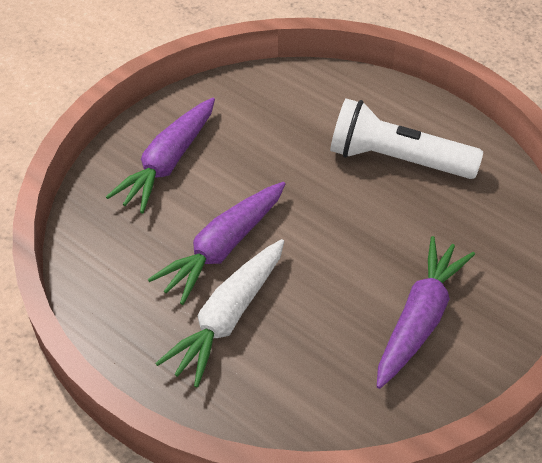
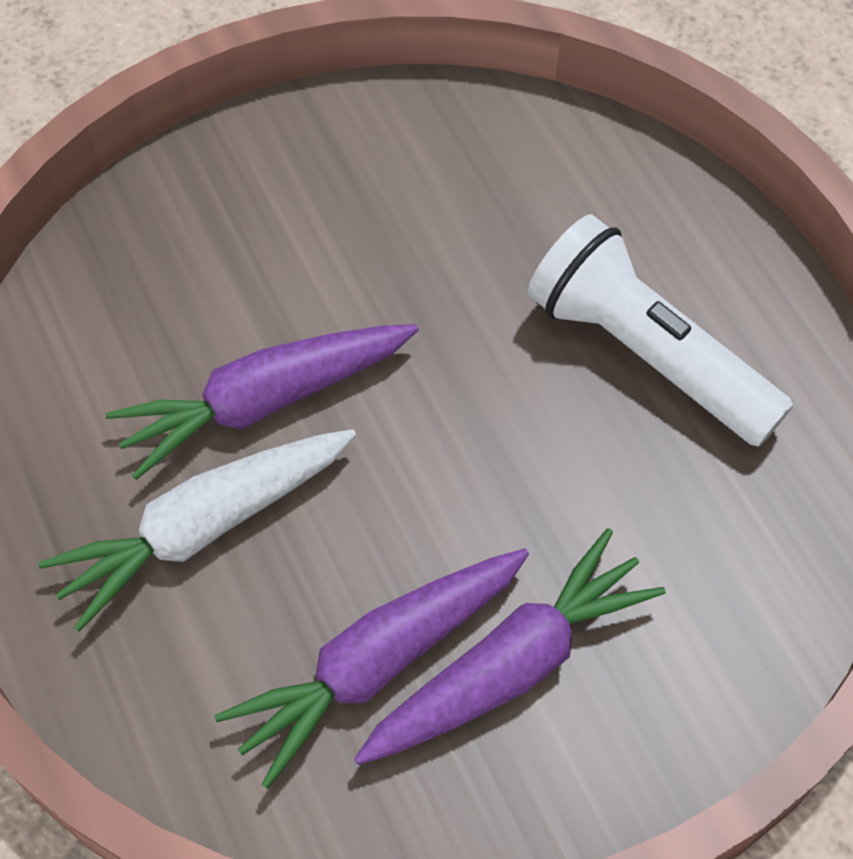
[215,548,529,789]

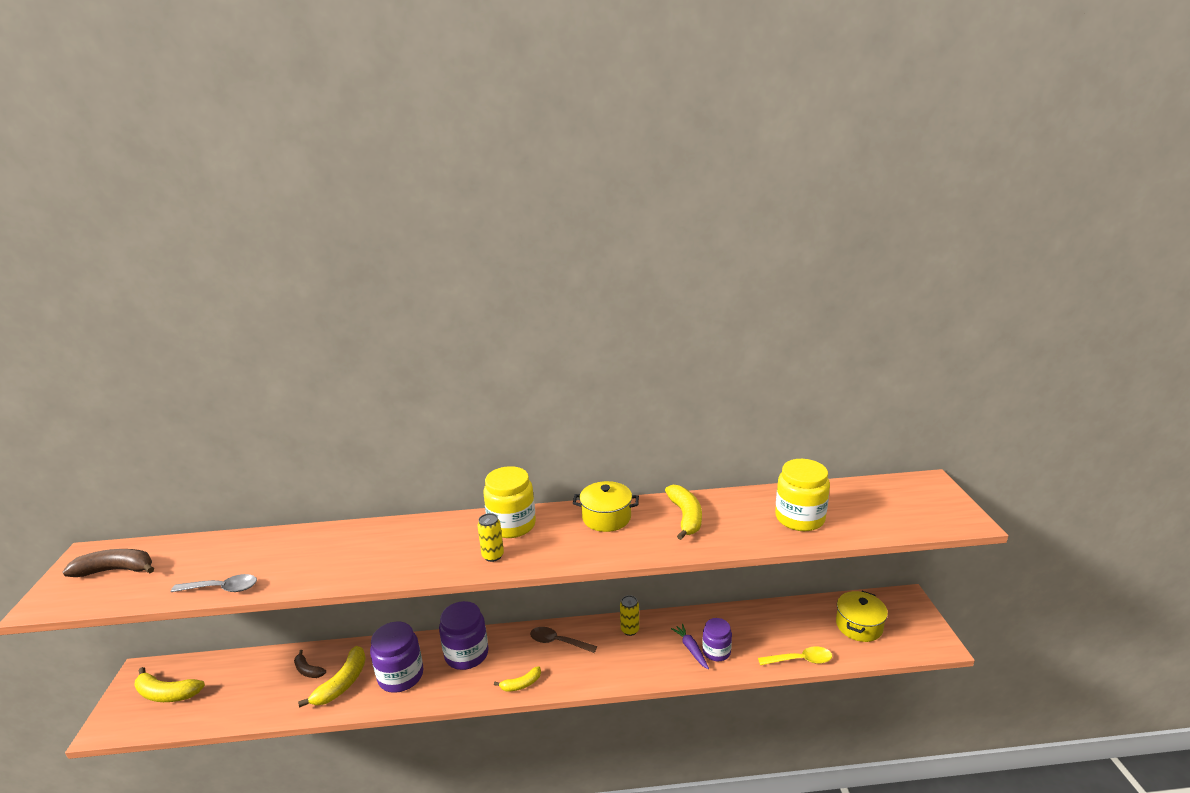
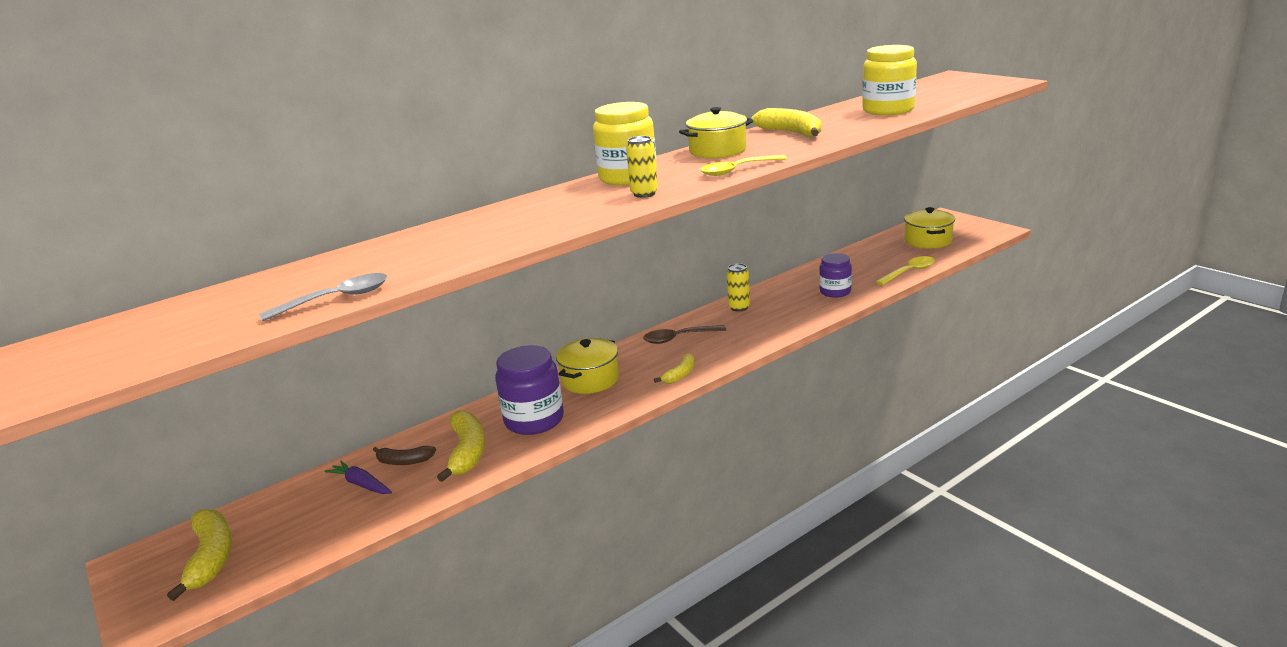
[63,549,154,577] (first image)
[556,338,619,394]
[325,461,392,494]
[167,509,232,601]
[700,155,788,176]

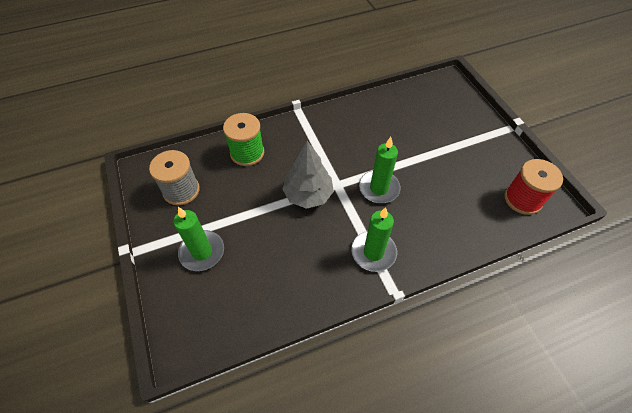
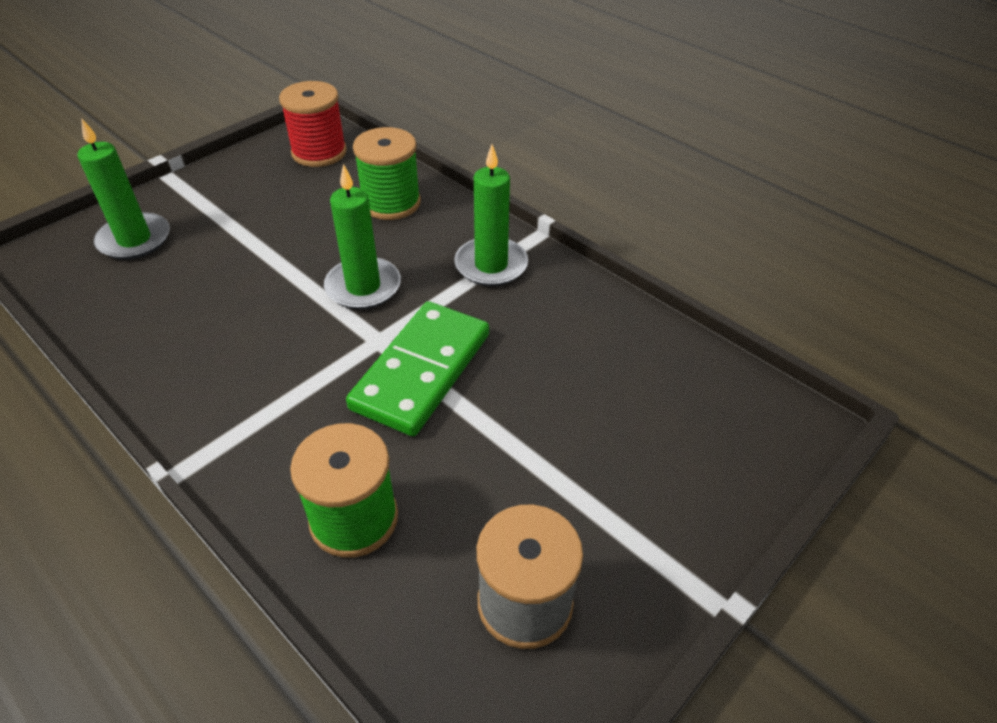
[346,301,489,436]
[77,118,170,260]
[353,127,421,220]

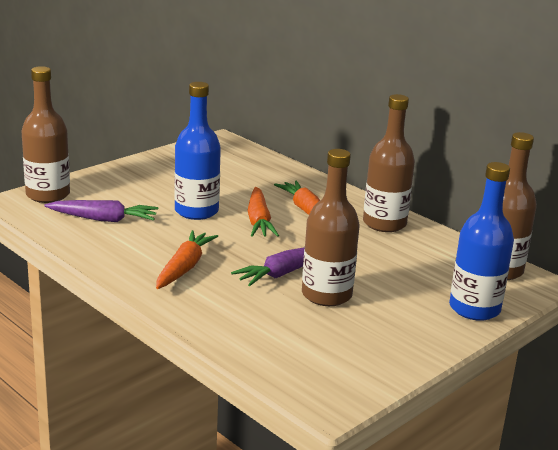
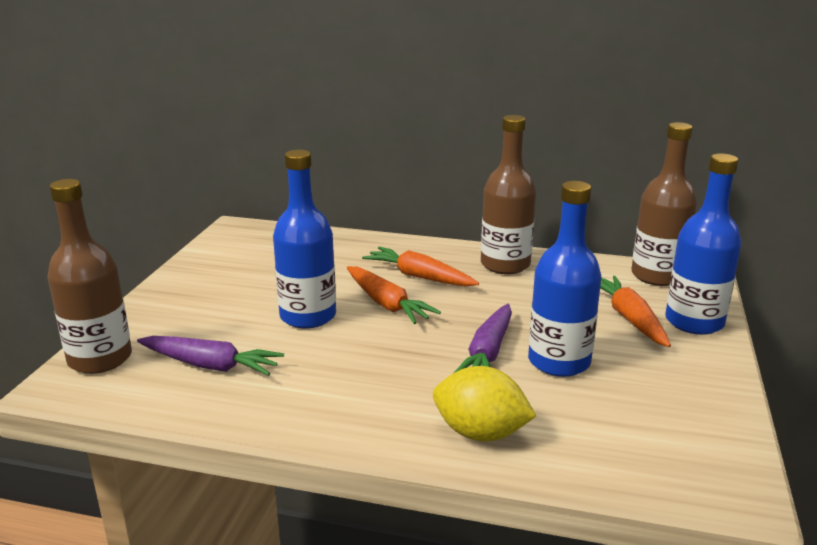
[528,181,601,377]
[137,336,284,376]
[600,276,671,347]
[433,366,536,441]

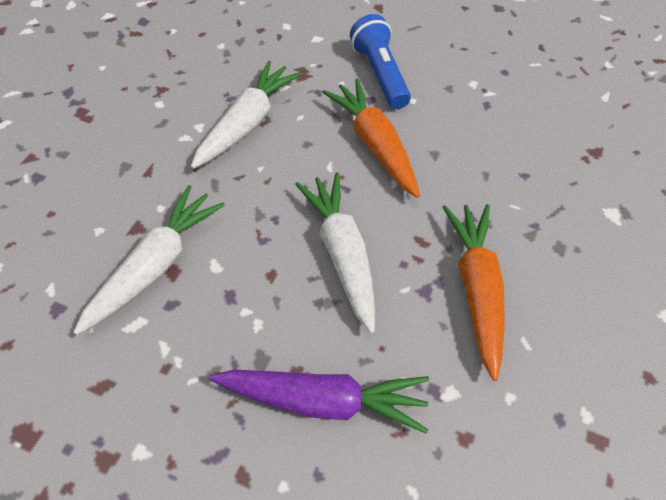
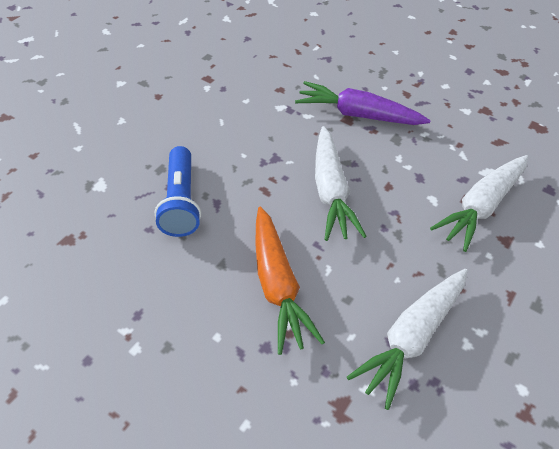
[155,146,201,237]
[443,204,505,381] (first image)

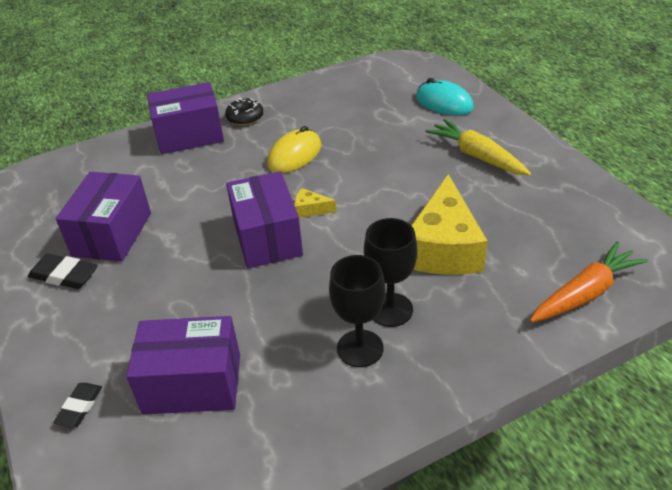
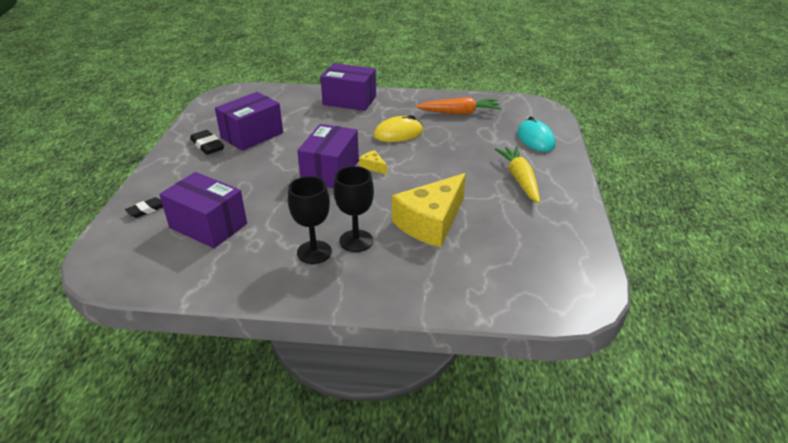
[225,98,263,126] (first image)
[416,97,501,114]

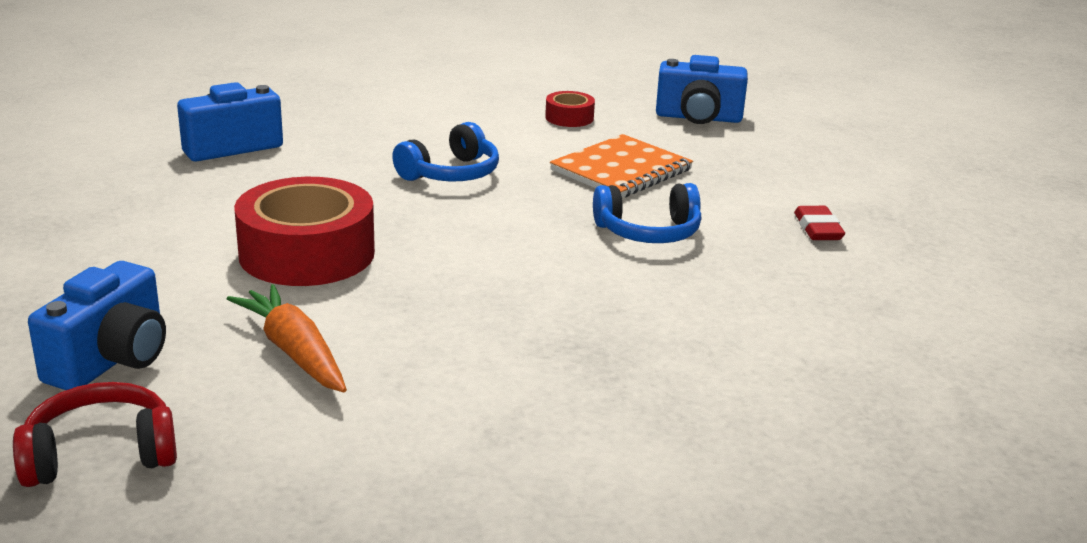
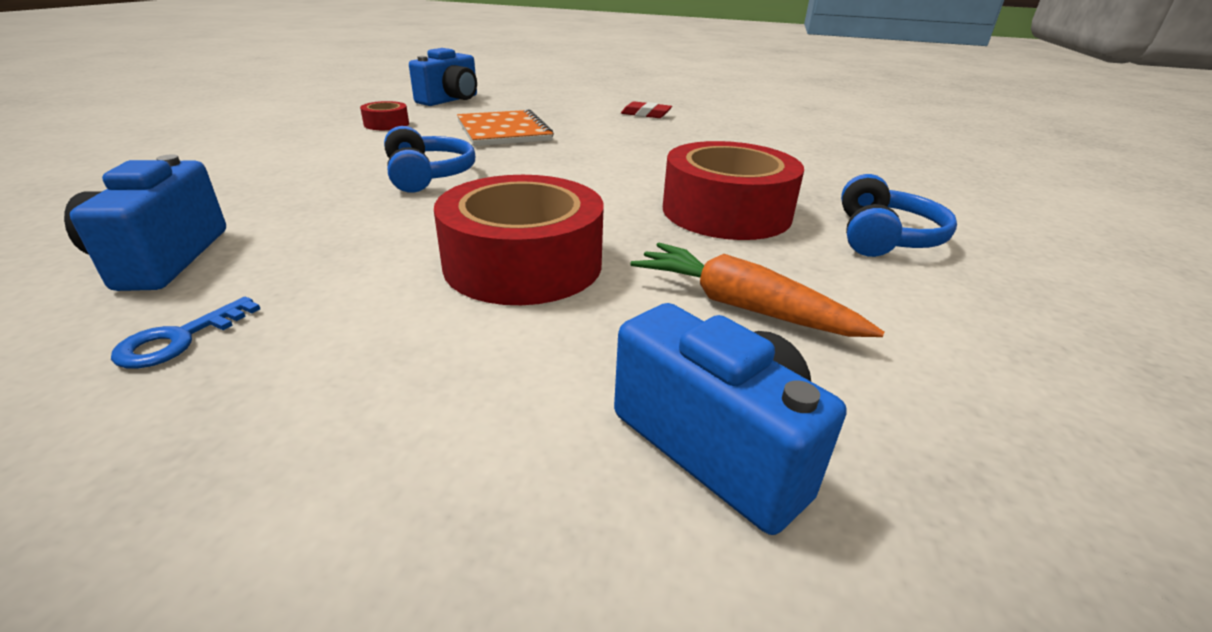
[841,174,957,257]
[630,243,884,337]
[13,382,177,487] (first image)
[663,141,804,240]
[111,297,260,369]

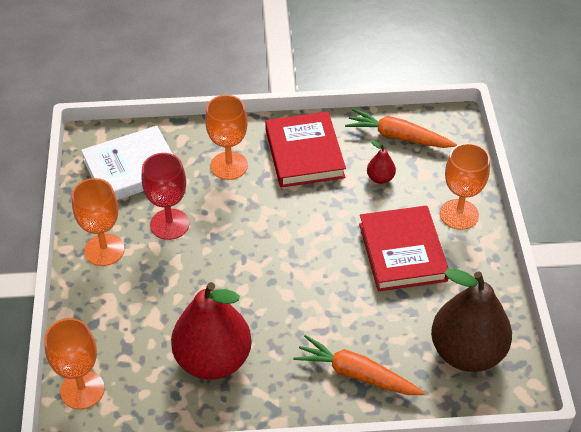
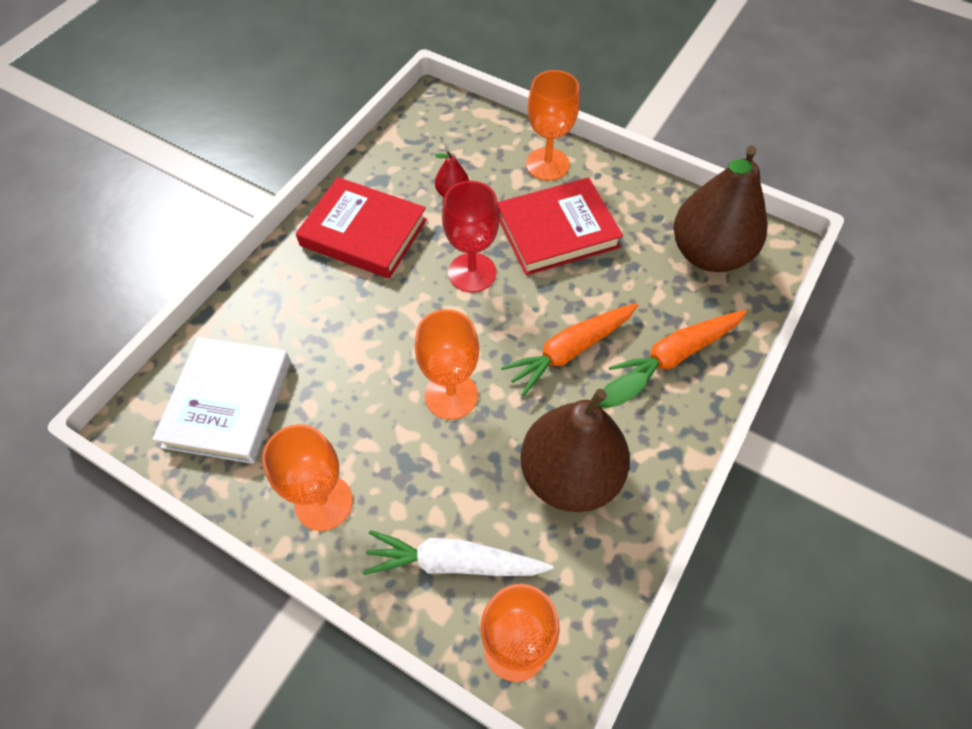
[415,309,479,420]
[501,303,638,396]
[442,181,500,293]
[498,178,623,275]
[521,372,648,512]
[363,530,553,576]

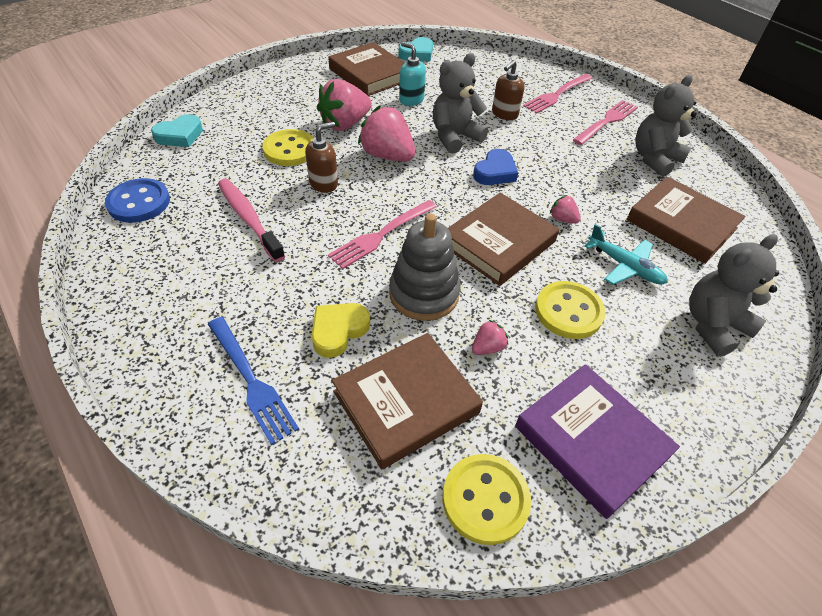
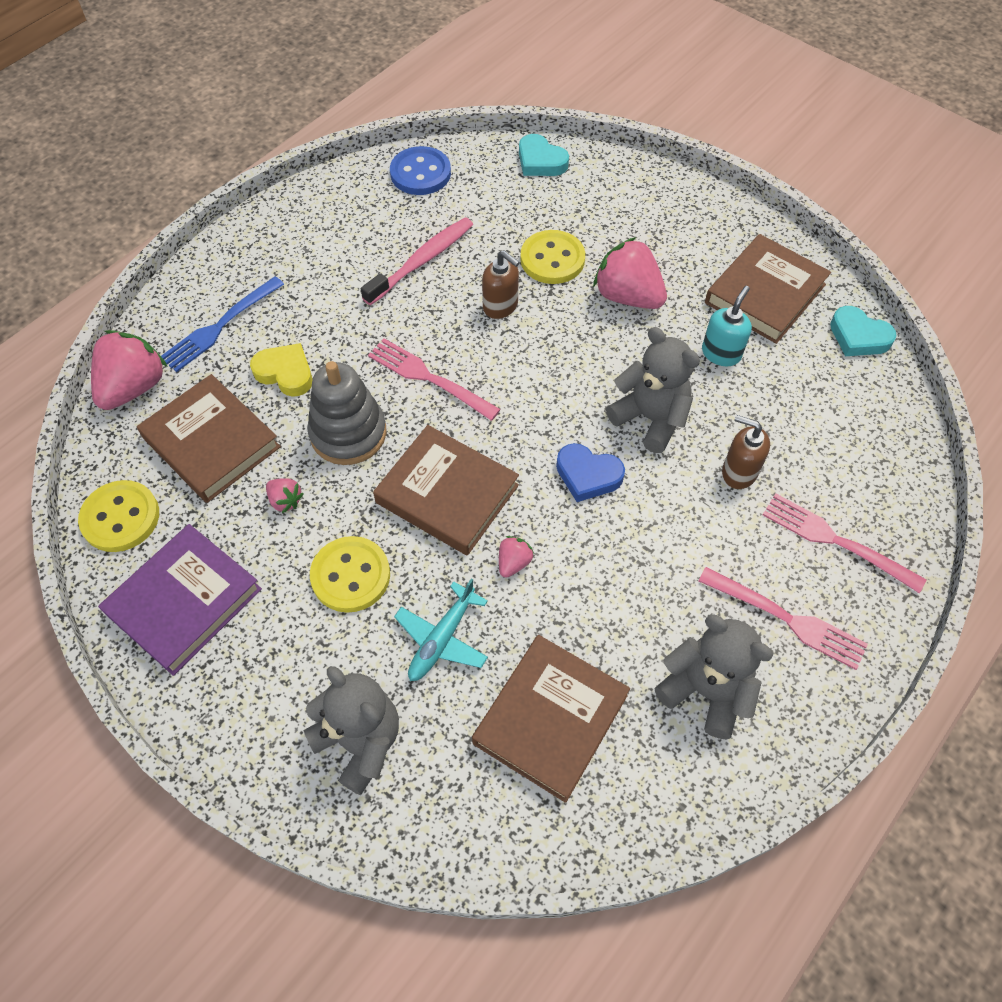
[91,330,168,410]

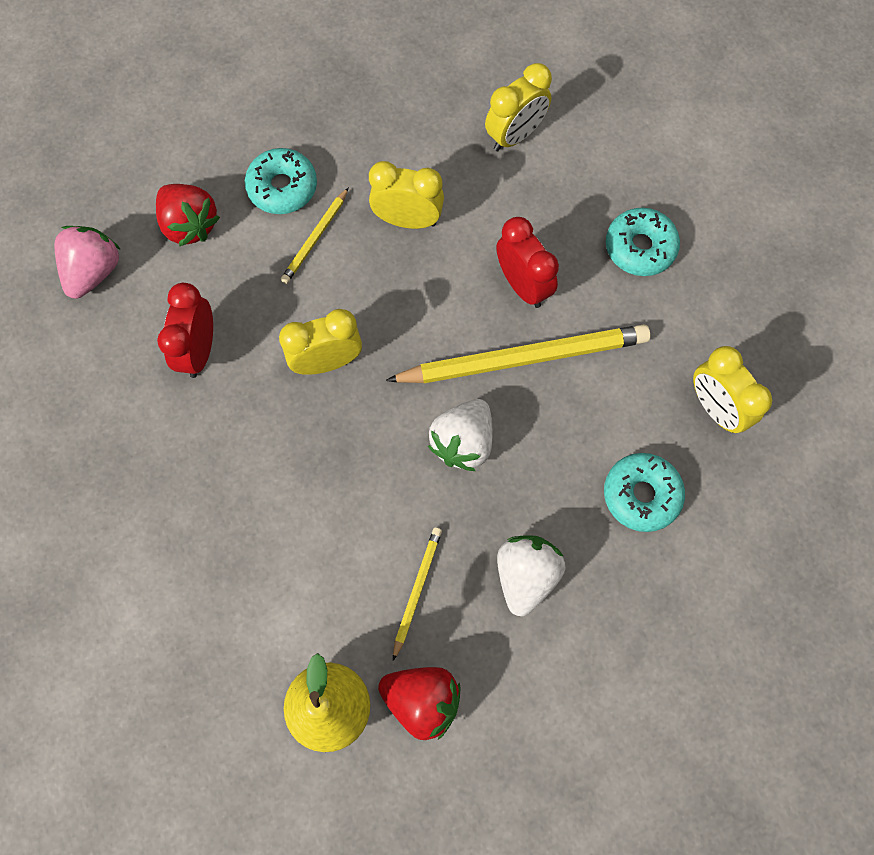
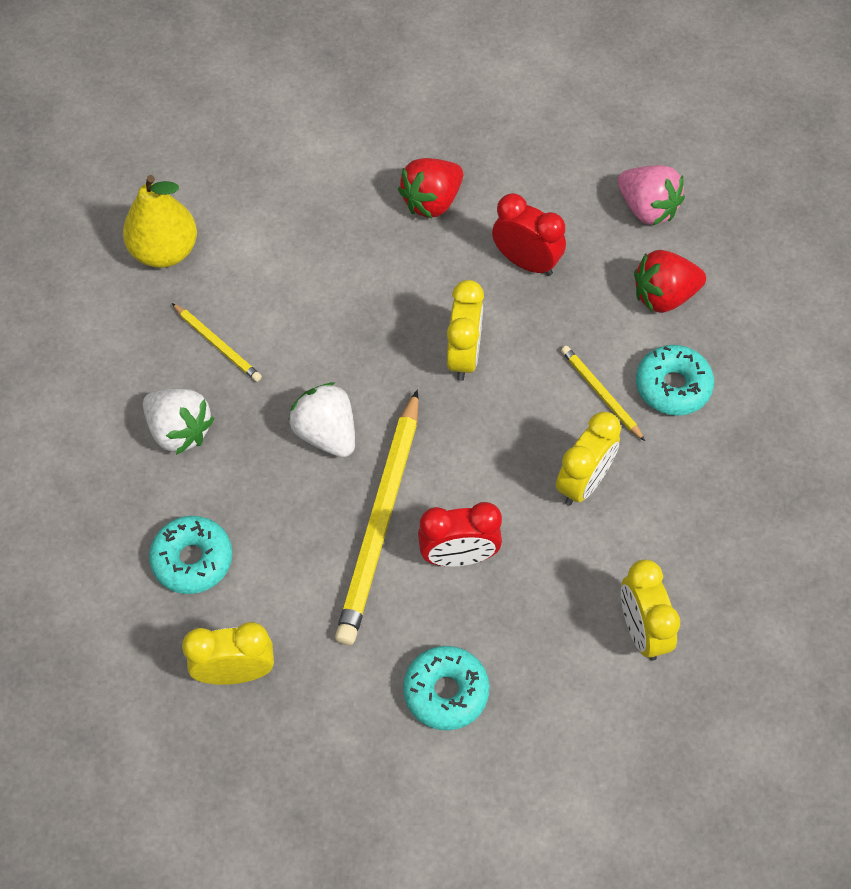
[398,158,463,218]

